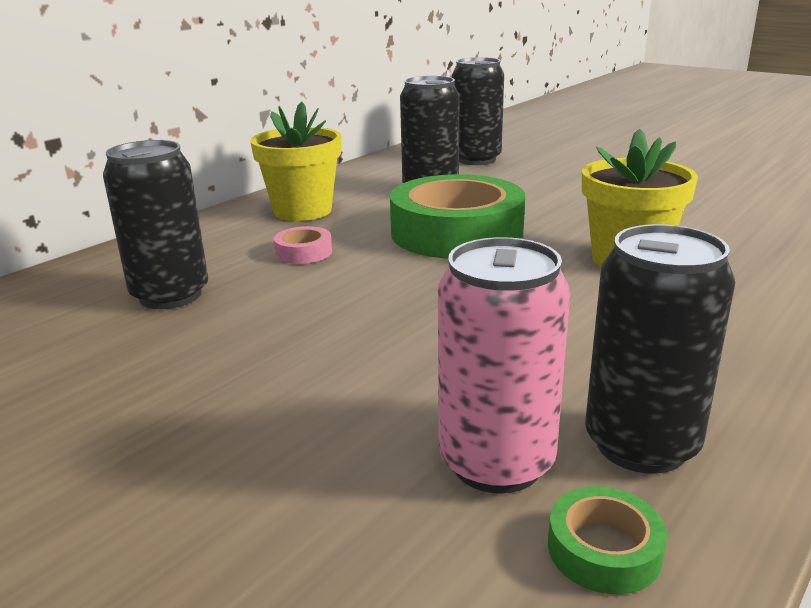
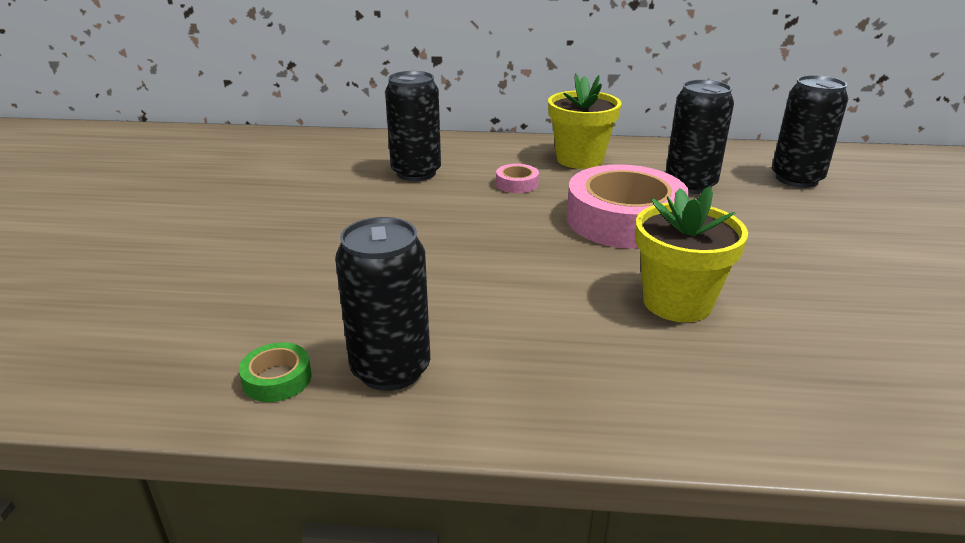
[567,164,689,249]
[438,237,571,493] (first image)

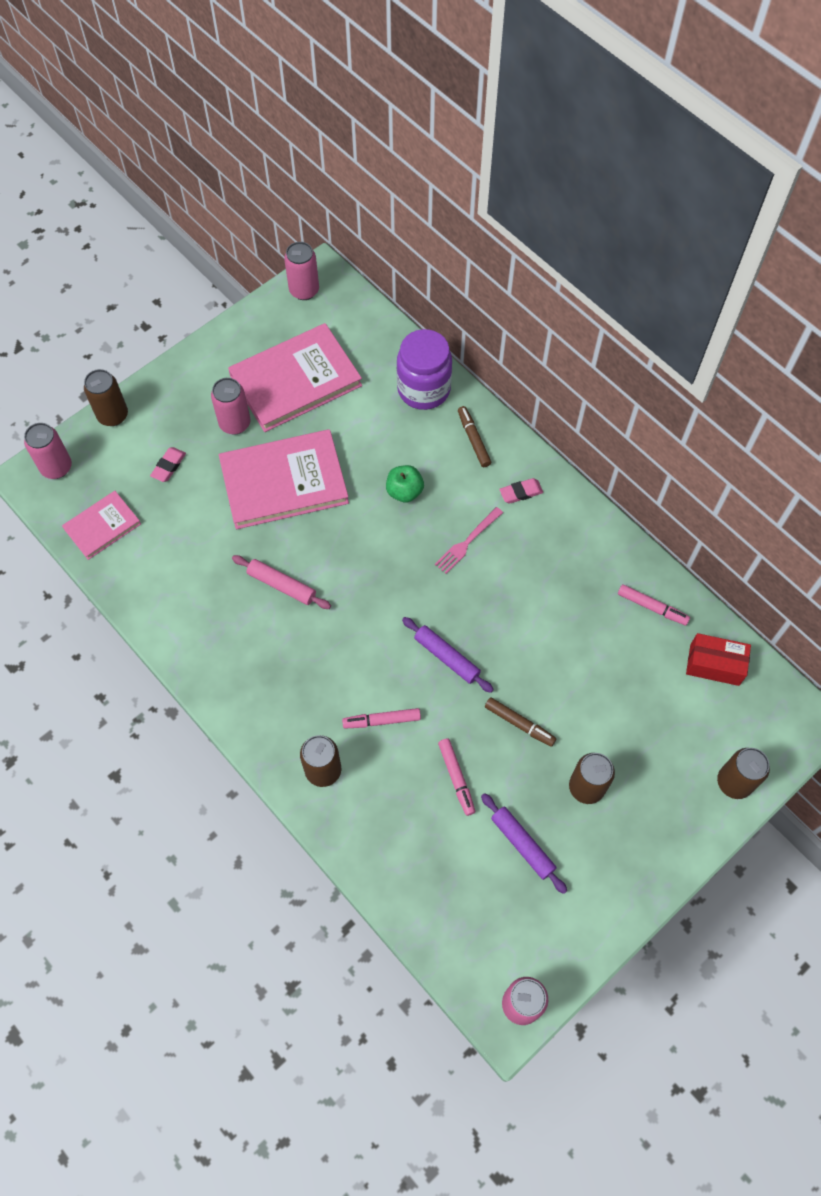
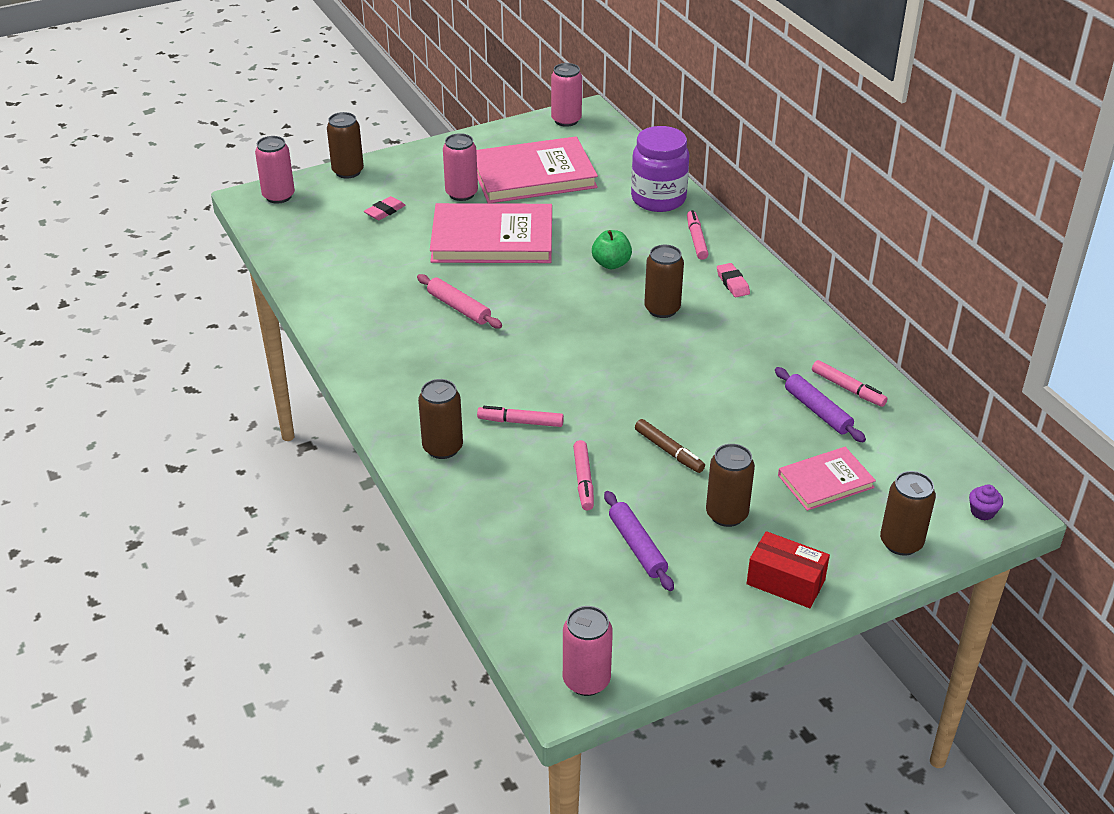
[687,210,709,260]
[717,263,750,297]
[778,447,876,511]
[644,245,684,318]
[775,367,866,442]
[747,531,830,608]
[969,484,1003,520]

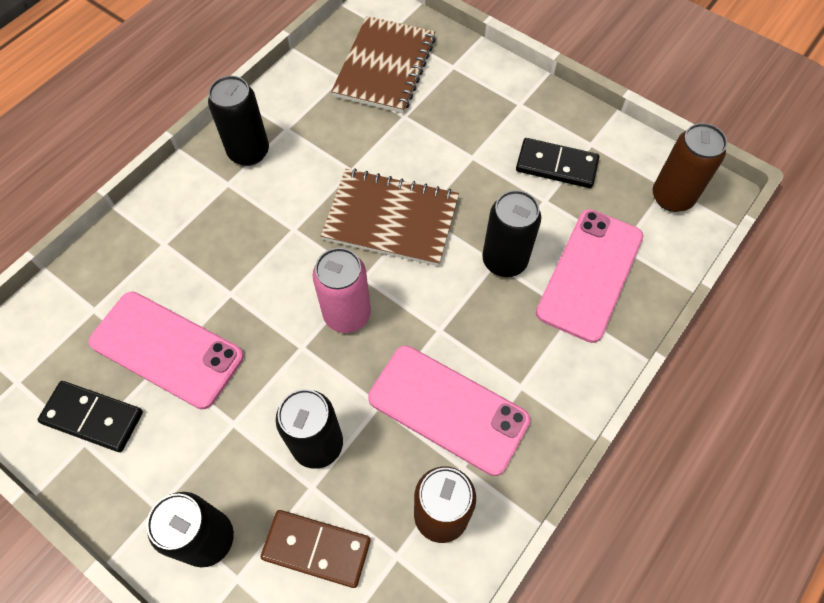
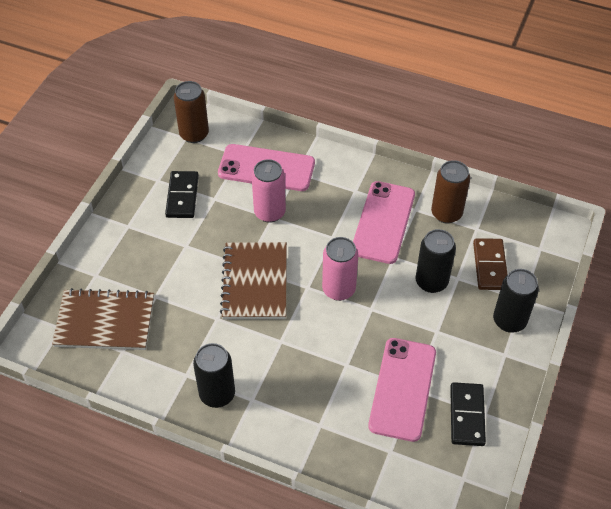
[252,159,286,223]

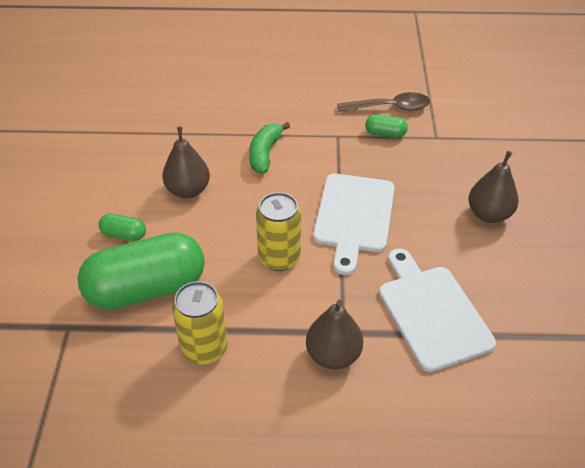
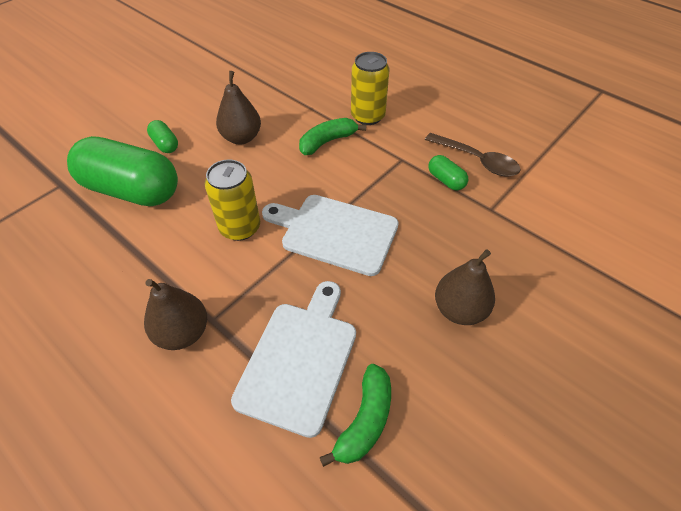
[262,195,399,276]
[351,52,389,125]
[320,364,391,467]

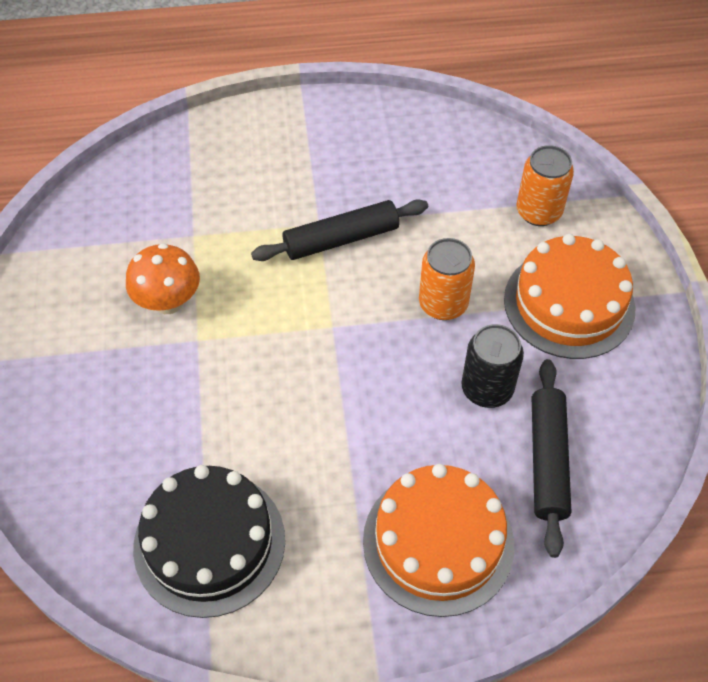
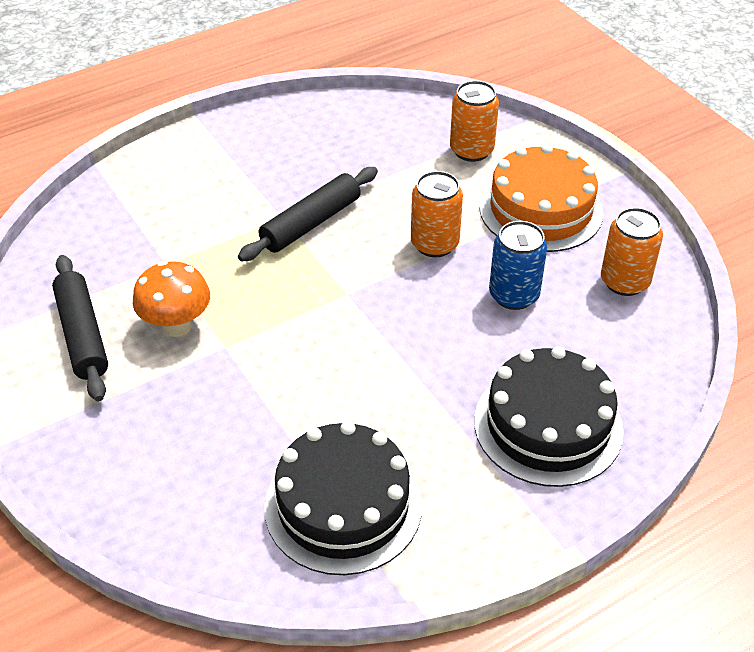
[489,221,547,310]
[52,255,108,401]
[474,346,624,487]
[601,207,663,296]

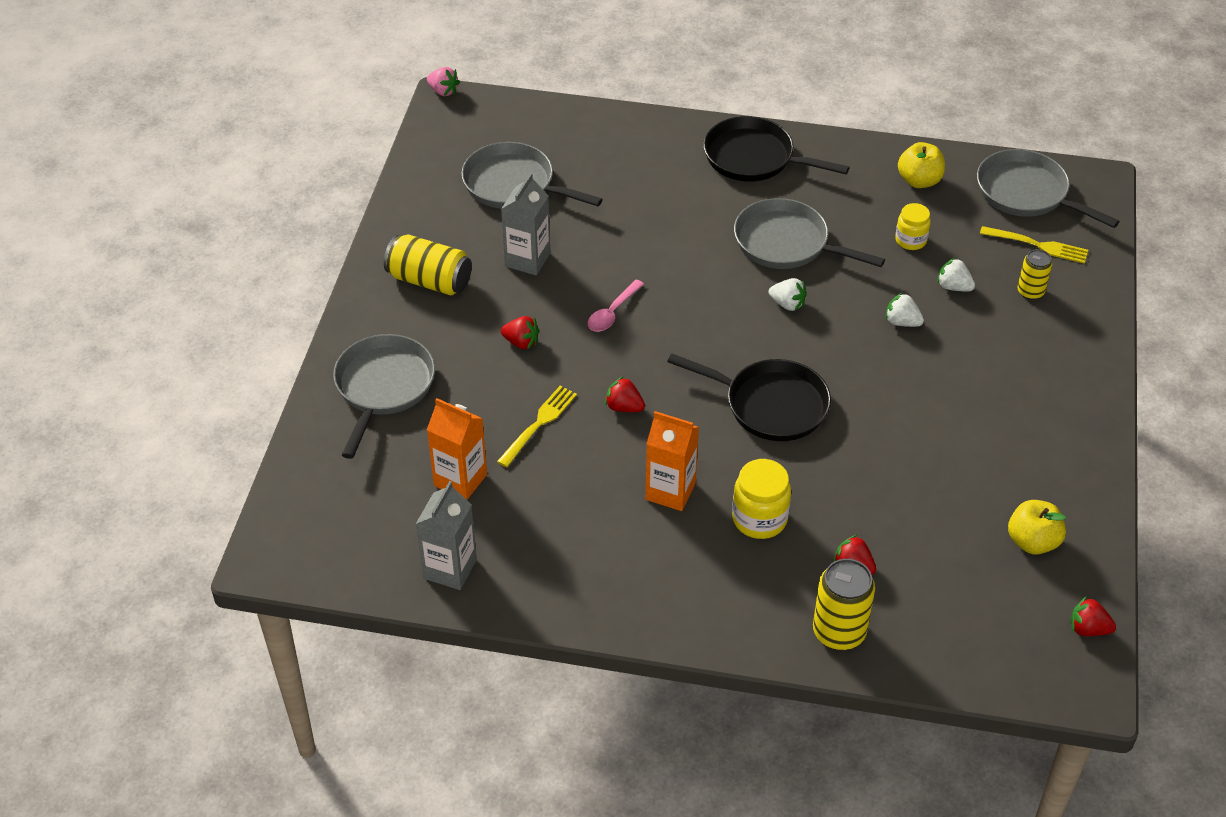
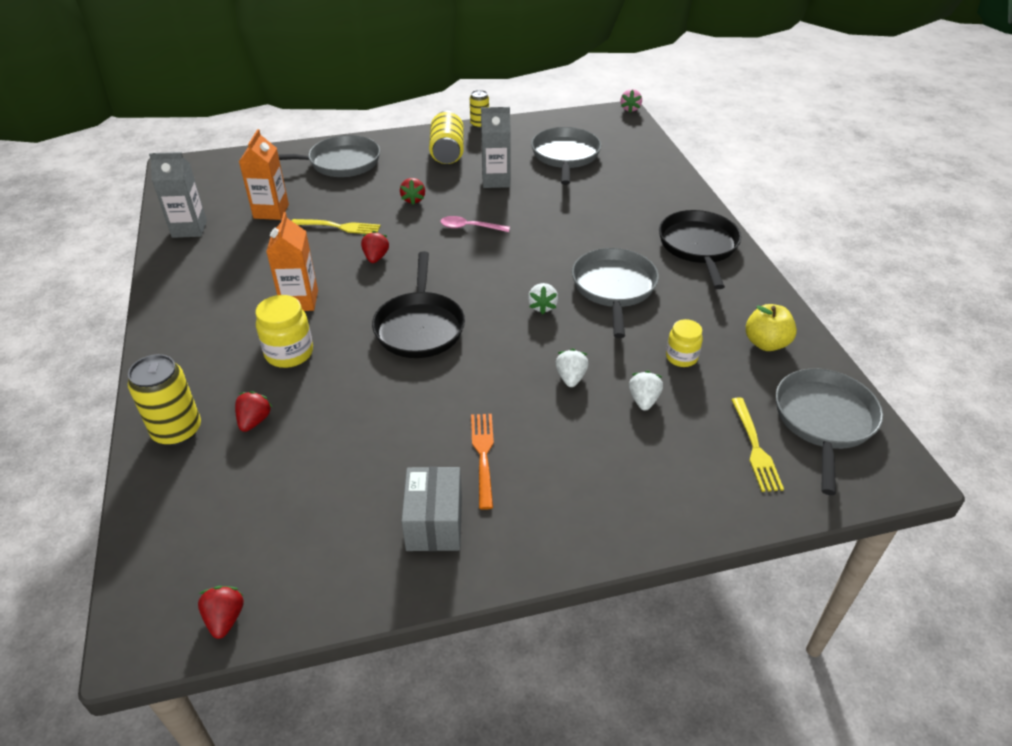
[470,90,489,128]
[1008,500,1066,555] (first image)
[471,414,494,510]
[401,467,462,551]

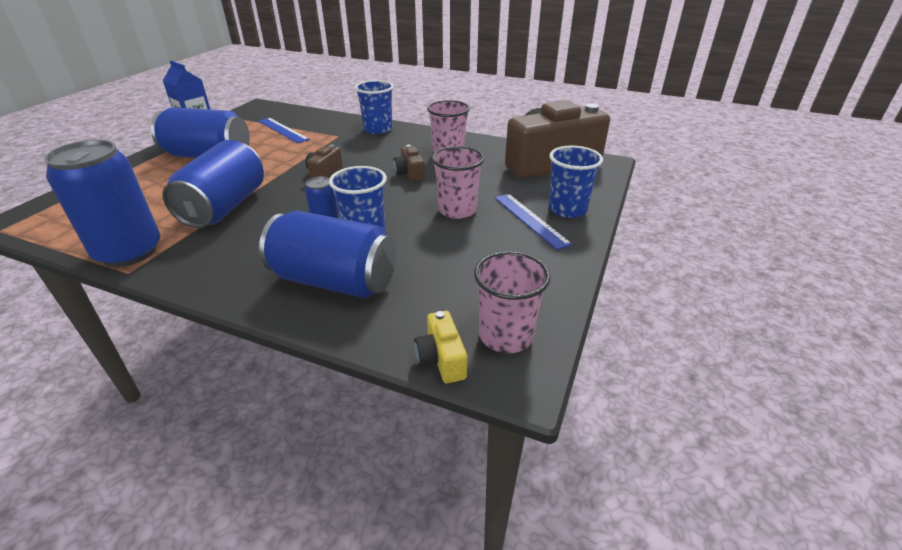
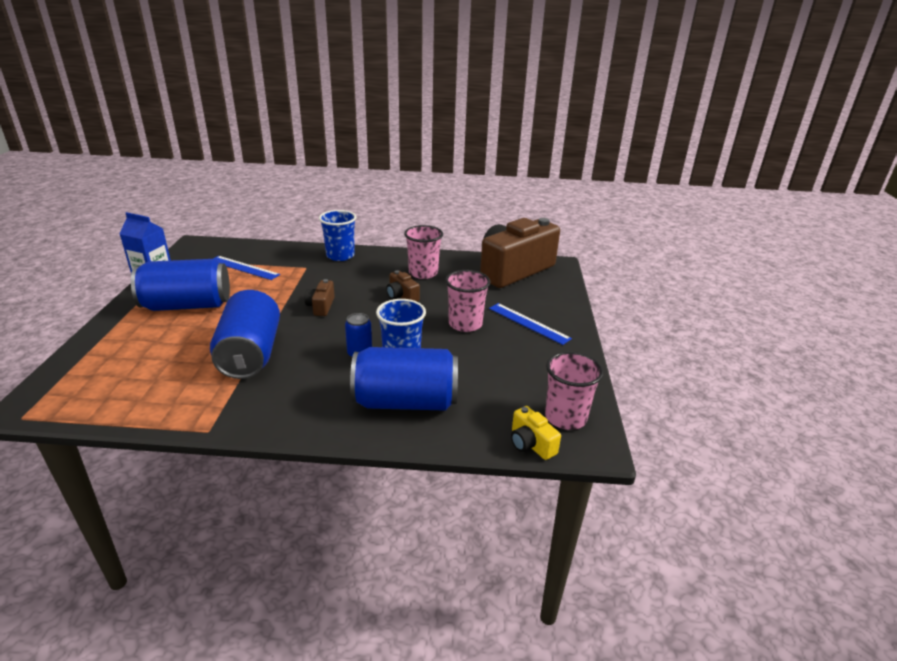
[44,140,160,267] (first image)
[548,146,603,218] (first image)

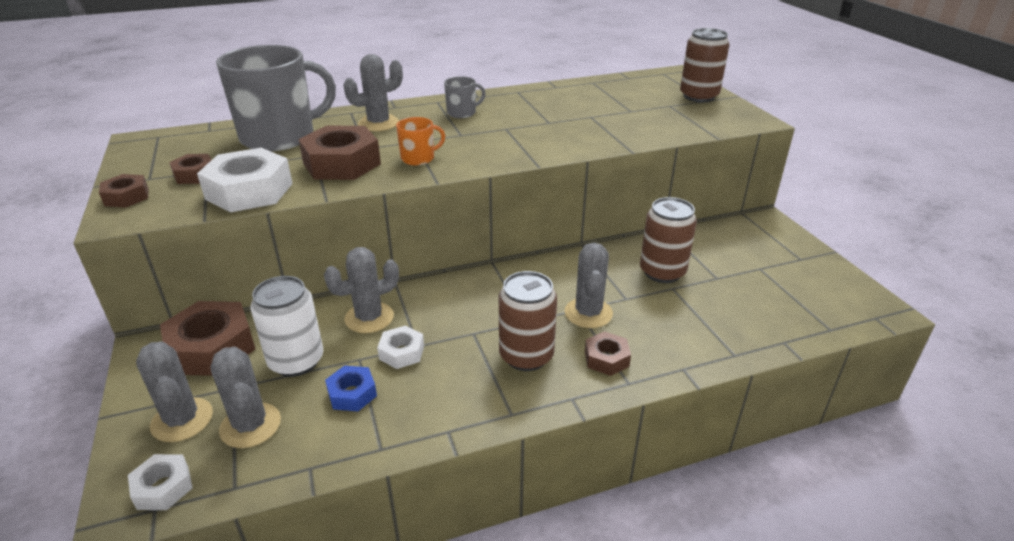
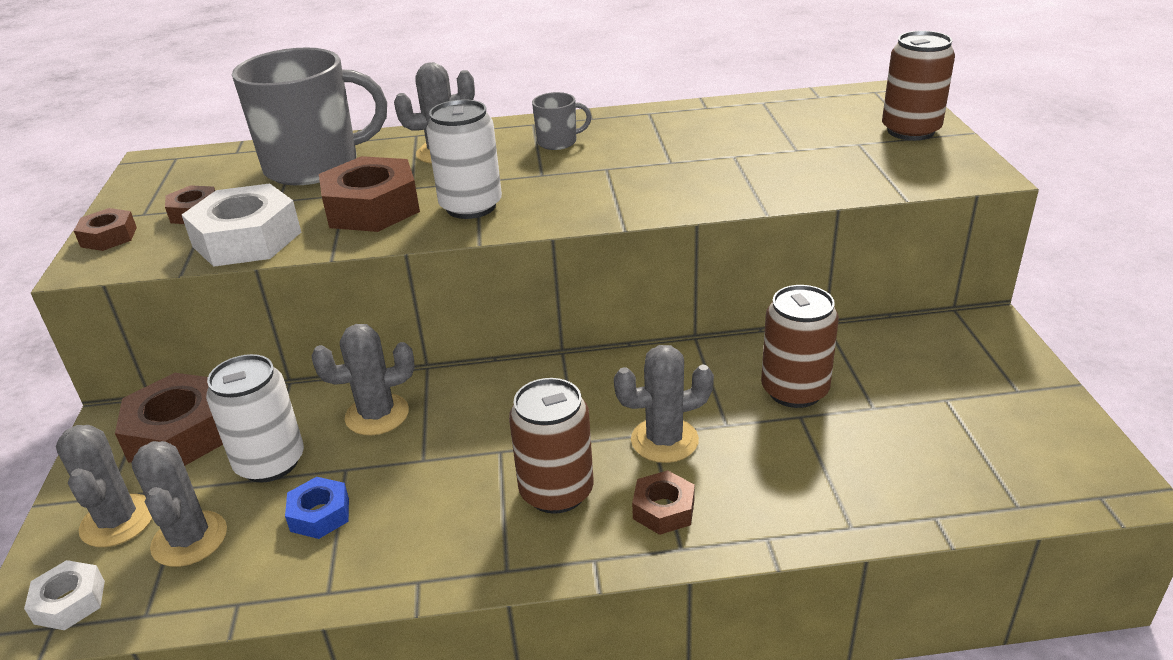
[426,99,502,219]
[614,345,714,463]
[377,325,424,369] (first image)

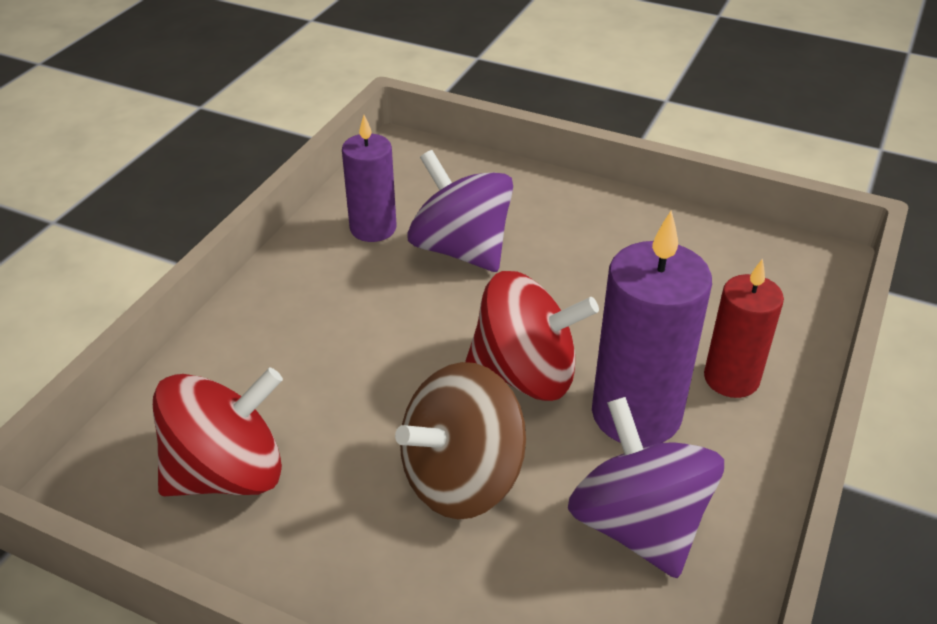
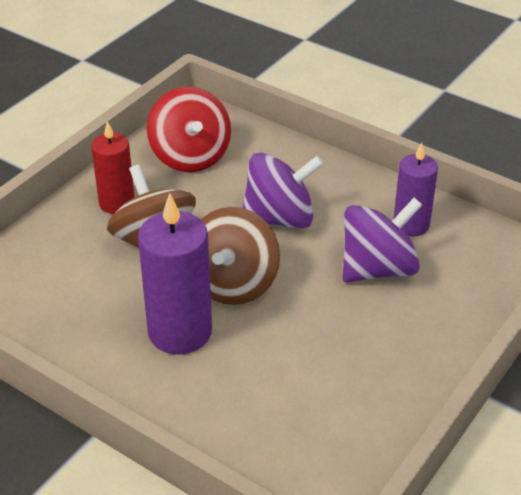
[91,121,135,214]
[201,207,280,305]
[242,152,324,229]

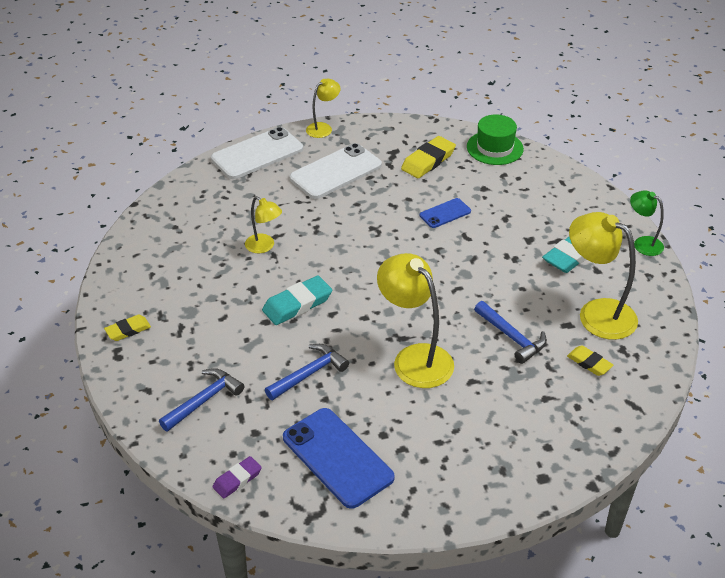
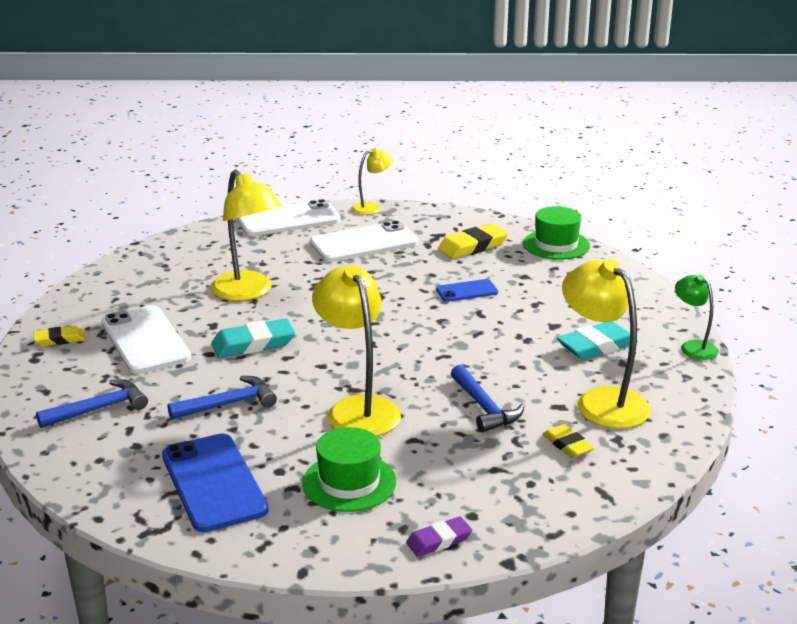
[211,170,282,301]
[406,516,472,557]
[102,305,191,374]
[302,427,396,512]

